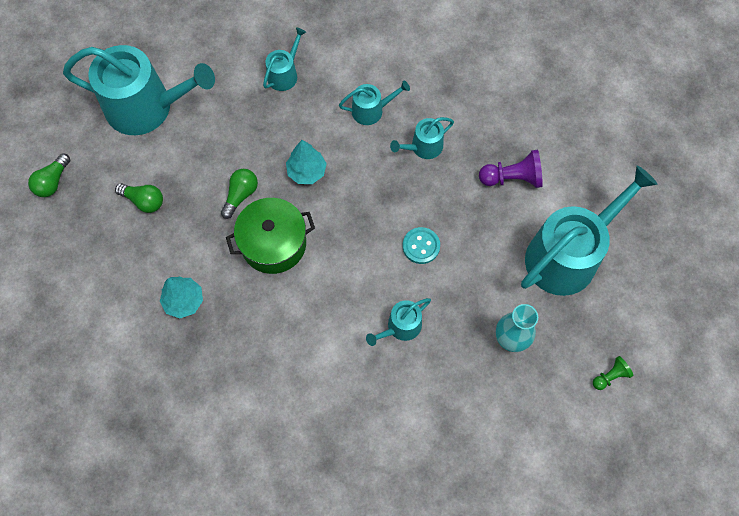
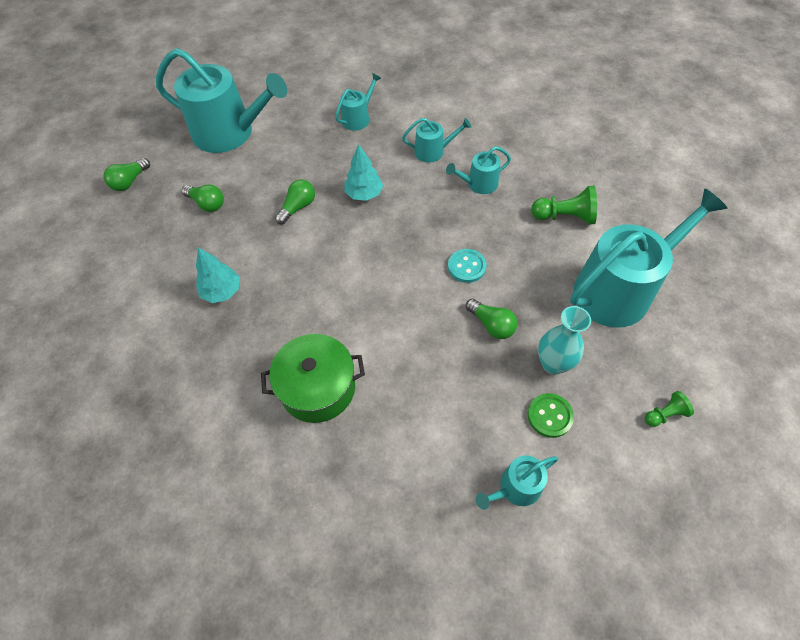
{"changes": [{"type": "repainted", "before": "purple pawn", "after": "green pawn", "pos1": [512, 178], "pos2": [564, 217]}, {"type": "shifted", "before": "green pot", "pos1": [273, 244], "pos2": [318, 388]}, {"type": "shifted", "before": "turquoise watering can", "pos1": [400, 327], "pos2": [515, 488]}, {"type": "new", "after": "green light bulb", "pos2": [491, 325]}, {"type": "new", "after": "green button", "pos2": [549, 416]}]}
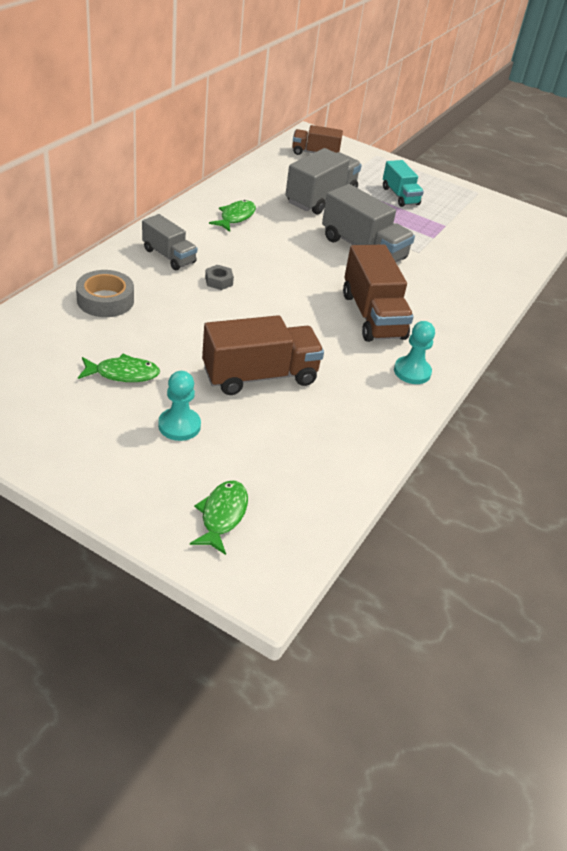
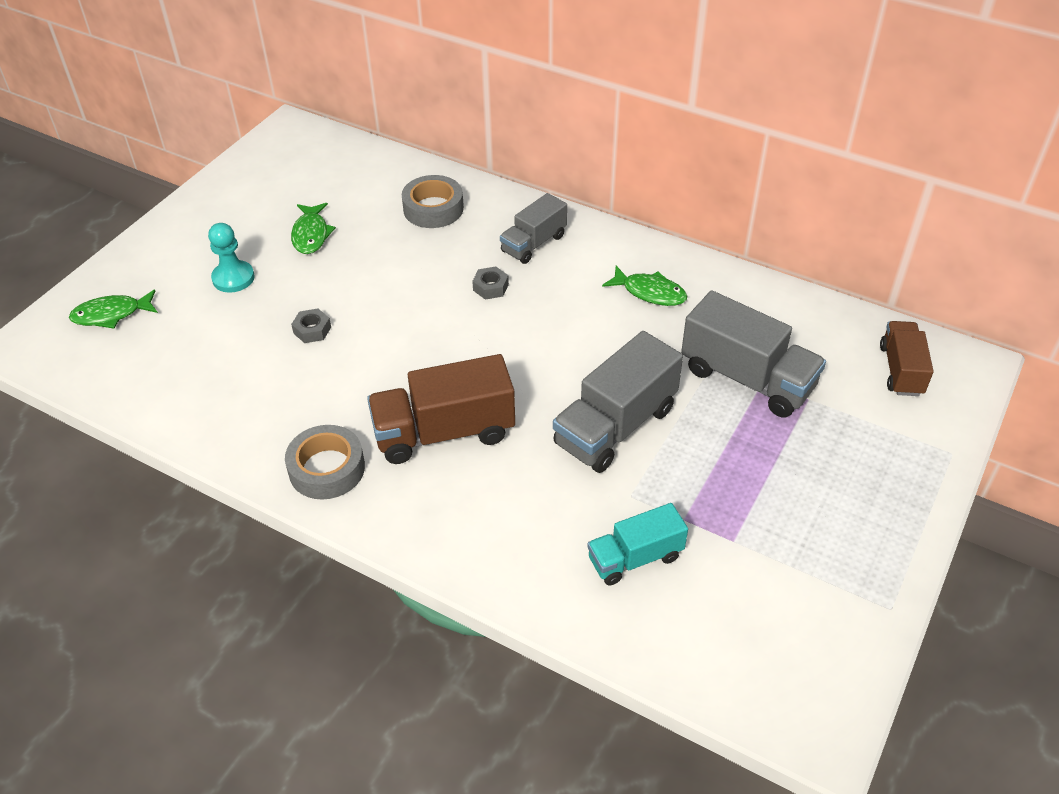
{"changes": [{"type": "shifted", "before": "turquoise truck", "pos1": [400, 196], "pos2": [635, 558]}, {"type": "swapped", "before": "brown truck", "after": "grey nut", "pos1": [259, 376], "pos2": [312, 330]}, {"type": "swapped", "before": "turquoise pawn", "after": "grey tape", "pos1": [412, 372], "pos2": [327, 469]}, {"type": "rotated", "before": "green fish", "pos1": [222, 515], "pos2": [111, 315], "turn": 150}]}
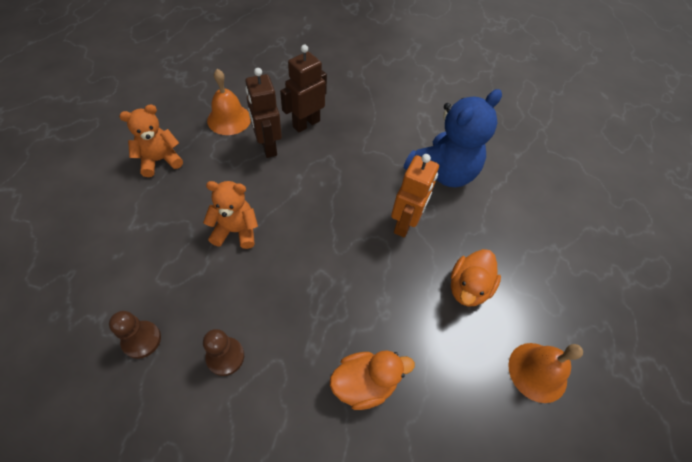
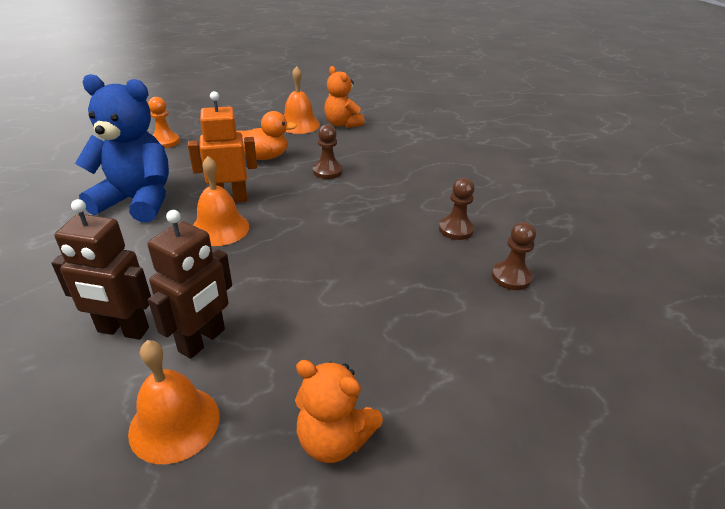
{"changes": [{"type": "shifted", "before": "orange teddy bear", "pos1": [236, 231], "pos2": [342, 124]}, {"type": "gone", "before": "orange duck", "pos1": [364, 383]}, {"type": "new", "after": "orange pawn", "pos2": [165, 142]}, {"type": "new", "after": "brown pawn", "pos2": [327, 171]}, {"type": "new", "after": "orange bell", "pos2": [220, 228]}]}
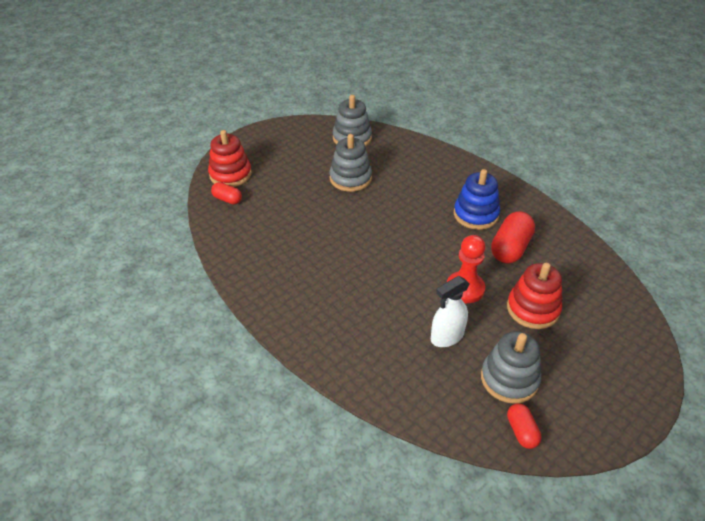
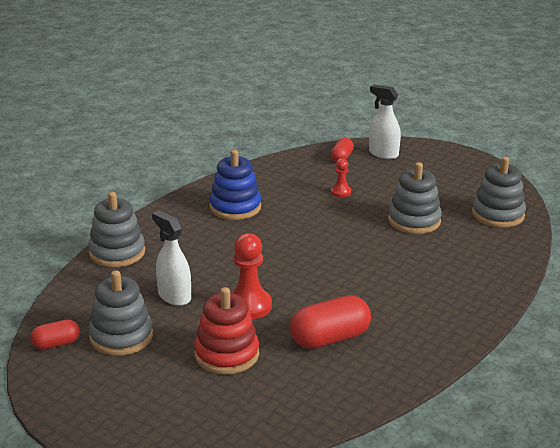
{"changes": [{"type": "swapped", "before": "red stacking toy", "after": "white spray bottle", "pos1": [230, 174], "pos2": [383, 153]}, {"type": "shifted", "before": "blue stacking toy", "pos1": [475, 215], "pos2": [235, 207]}, {"type": "rotated", "before": "red capsule", "pos1": [510, 248], "pos2": [330, 338], "turn": -45}, {"type": "new", "after": "red pawn", "pos2": [341, 192]}, {"type": "new", "after": "grey stacking toy", "pos2": [117, 252]}]}
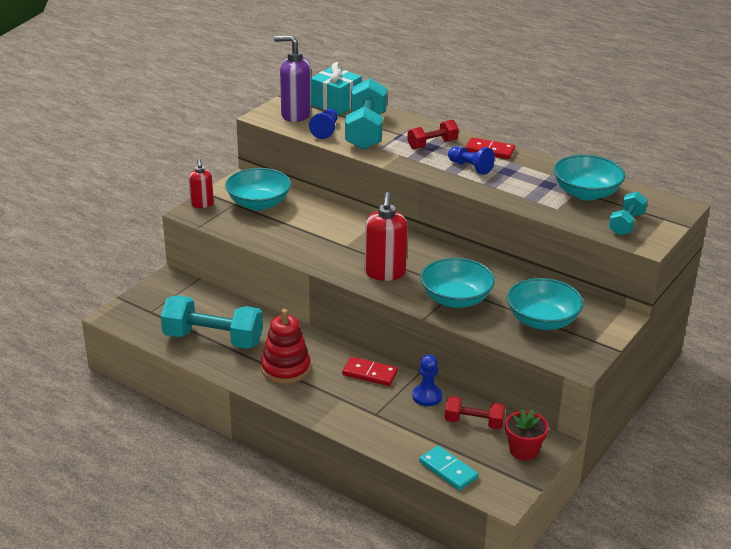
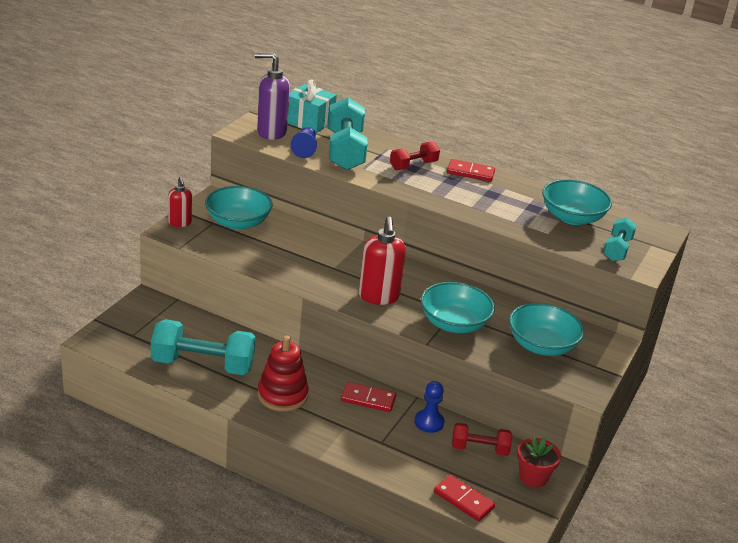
{"changes": [{"type": "gone", "before": "blue pawn", "pos1": [470, 167]}, {"type": "repainted", "before": "turquoise domino", "after": "red domino", "pos1": [448, 470], "pos2": [463, 500]}]}
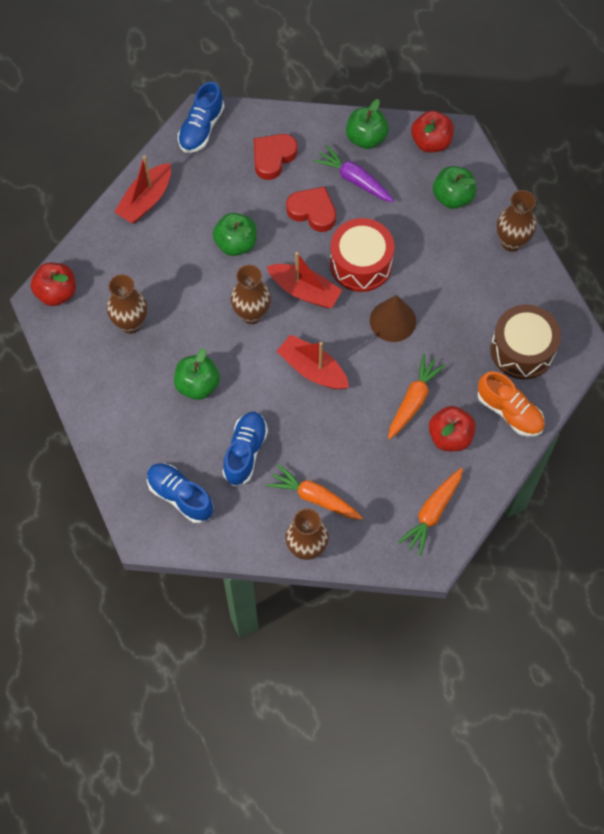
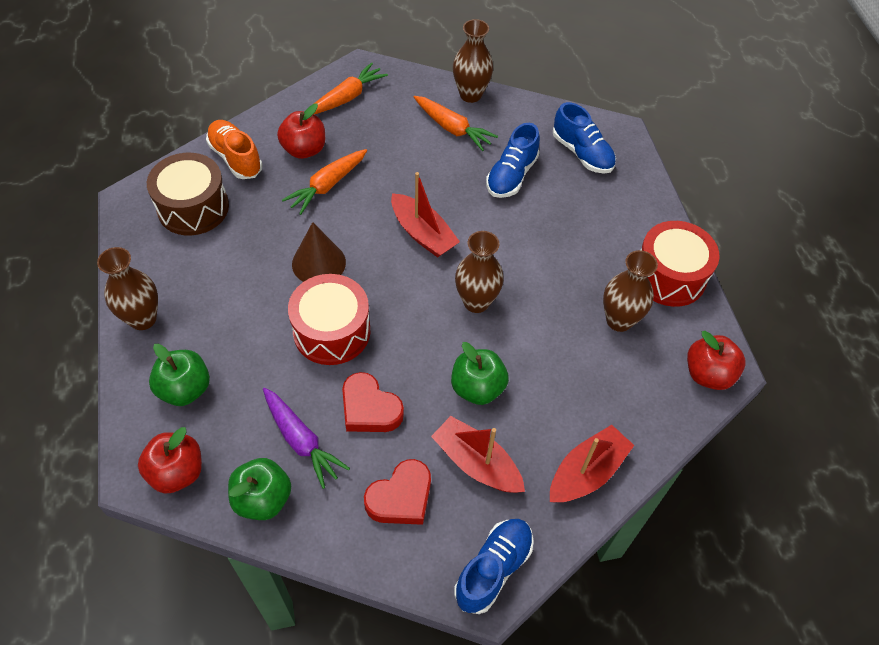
{"changes": [{"type": "shifted", "before": "red boat", "pos1": [304, 291], "pos2": [476, 463]}, {"type": "gone", "before": "green apple", "pos1": [197, 385]}, {"type": "new", "after": "red drum", "pos2": [669, 276]}]}
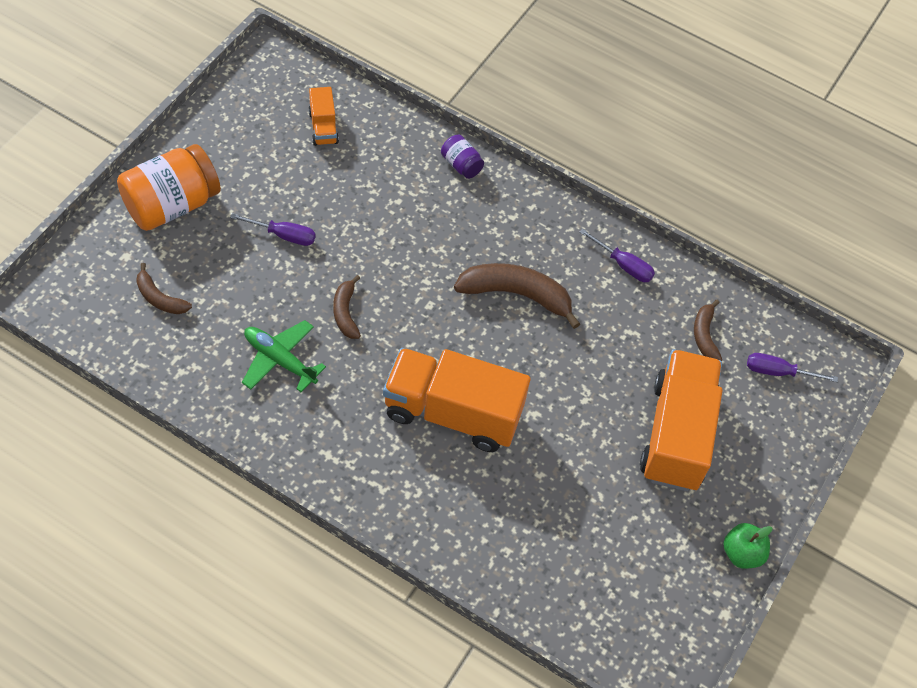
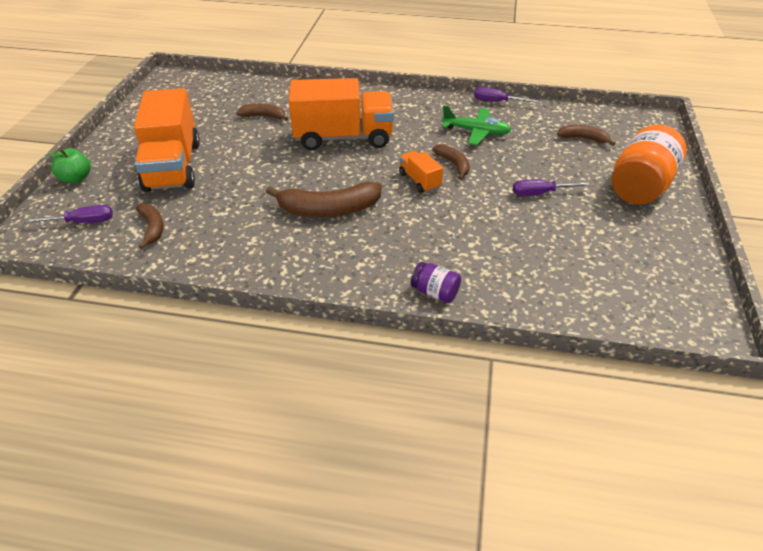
{"changes": [{"type": "shifted", "before": "orange truck", "pos1": [323, 127], "pos2": [419, 181]}, {"type": "shifted", "before": "purple screwdriver", "pos1": [623, 265], "pos2": [496, 102]}, {"type": "shifted", "before": "green apple", "pos1": [742, 553], "pos2": [76, 178]}, {"type": "new", "after": "brown banana", "pos2": [264, 116]}]}
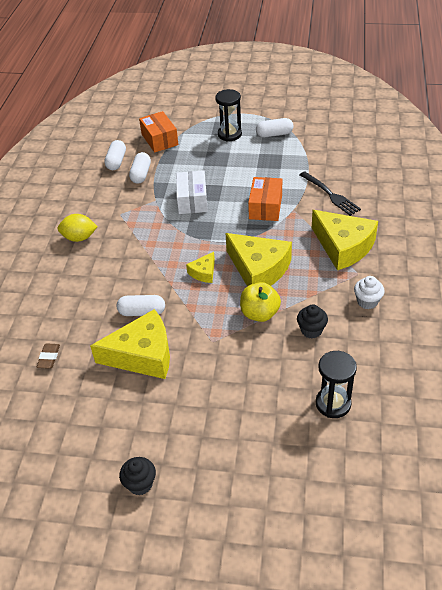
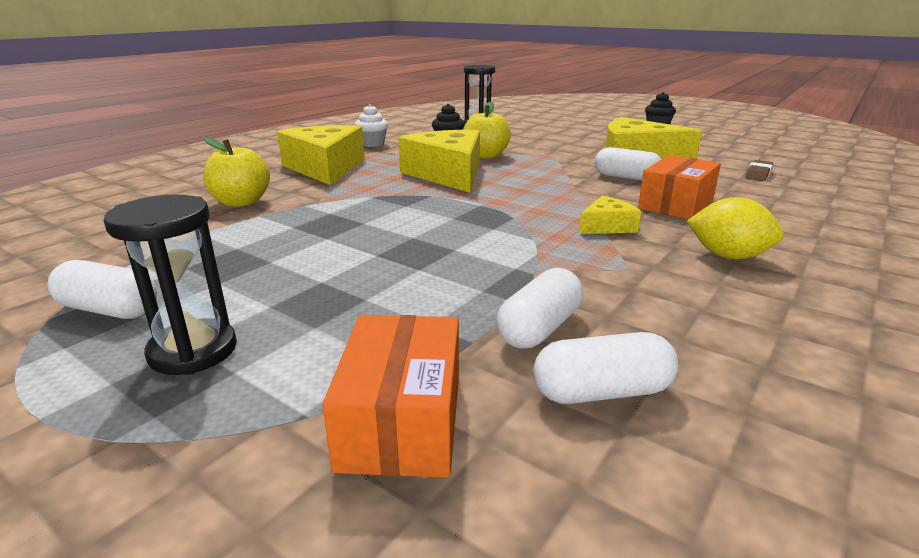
{"changes": [{"type": "rotated", "before": "white capsule", "pos1": [116, 161], "pos2": [601, 392], "turn": 45}, {"type": "gone", "before": "white box", "pos1": [192, 200]}, {"type": "swapped", "before": "black fork", "after": "yellow apple", "pos1": [330, 195], "pos2": [241, 202]}, {"type": "shifted", "before": "orange box", "pos1": [265, 207], "pos2": [676, 204]}, {"type": "shifted", "before": "yellow cheese", "pos1": [203, 272], "pos2": [607, 226]}]}
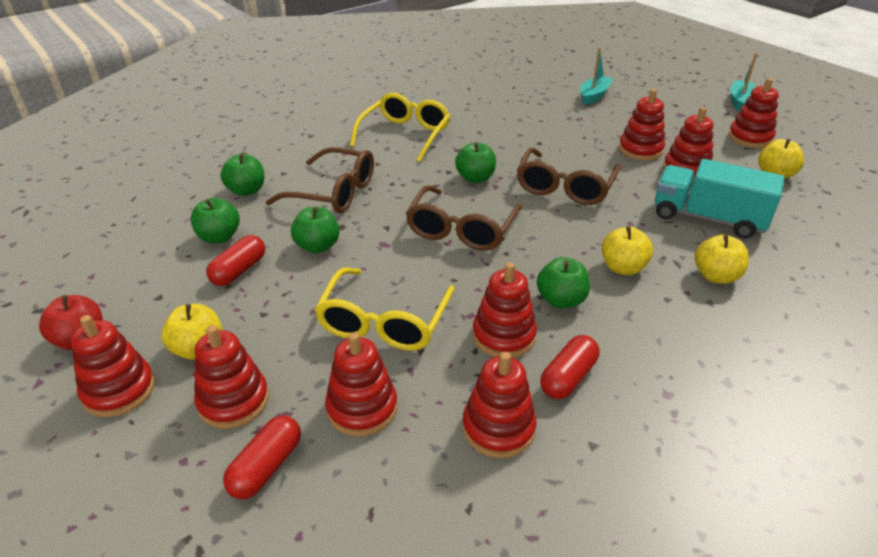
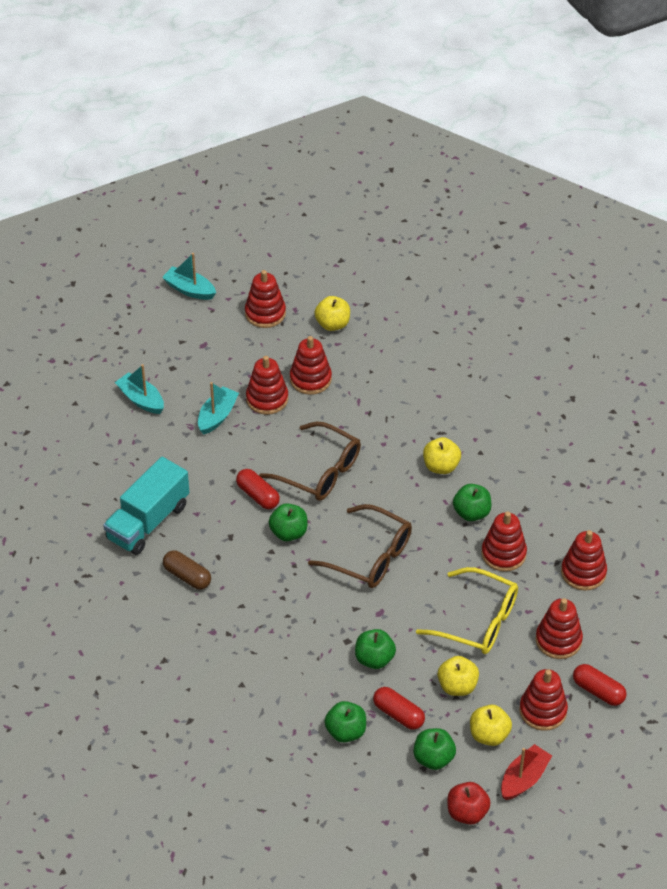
{"changes": [{"type": "swapped", "before": "yellow glasses", "after": "brown capsule", "pos1": [405, 135], "pos2": [187, 576]}, {"type": "gone", "before": "brown glasses", "pos1": [333, 192]}, {"type": "shifted", "before": "green apple", "pos1": [246, 190], "pos2": [433, 758]}, {"type": "shifted", "before": "turquoise truck", "pos1": [708, 218], "pos2": [148, 522]}, {"type": "shifted", "before": "yellow apple", "pos1": [715, 276], "pos2": [457, 686]}, {"type": "swapped", "before": "red stacking toy", "after": "red boat", "pos1": [119, 390], "pos2": [524, 779]}, {"type": "shifted", "before": "red capsule", "pos1": [568, 377], "pos2": [258, 495]}, {"type": "new", "after": "turquoise boat", "pos2": [217, 416]}]}
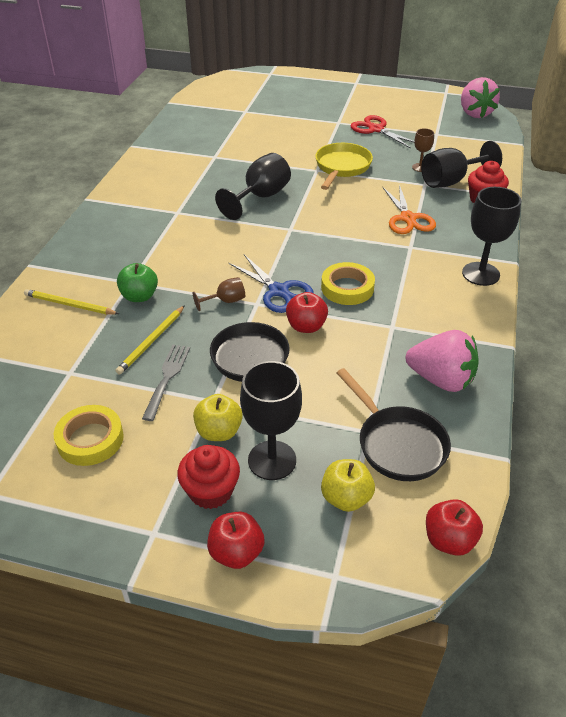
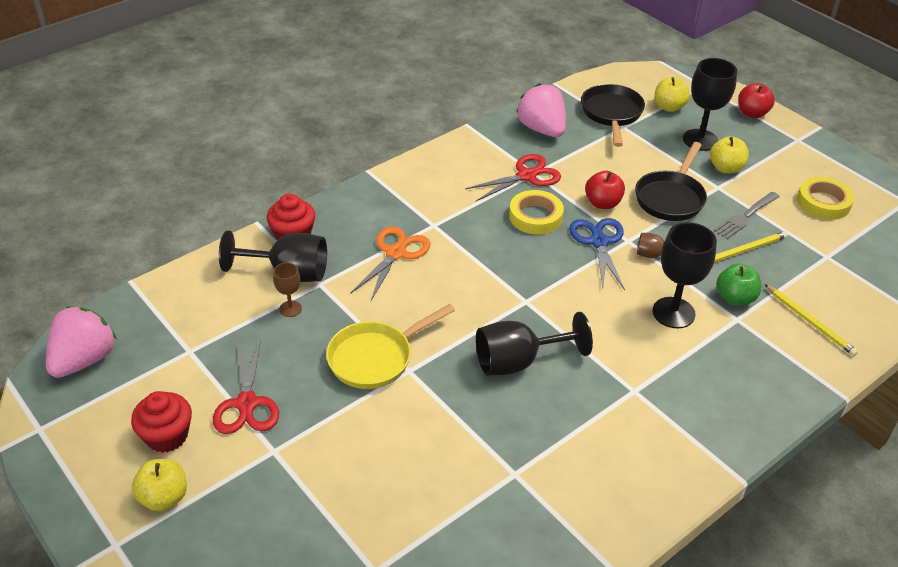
{"changes": [{"type": "shifted", "before": "black goblet", "pos1": [480, 274], "pos2": [673, 313]}, {"type": "shifted", "before": "red cupcake", "pos1": [211, 491], "pos2": [167, 436]}, {"type": "gone", "before": "red apple", "pos1": [449, 540]}, {"type": "new", "after": "red scissors", "pos2": [526, 176]}, {"type": "new", "after": "yellow apple", "pos2": [164, 497]}]}
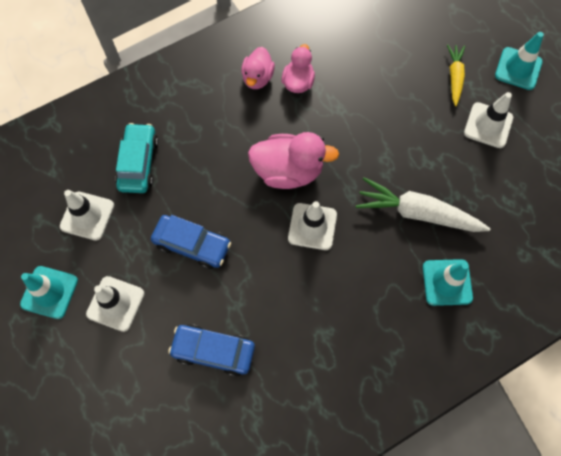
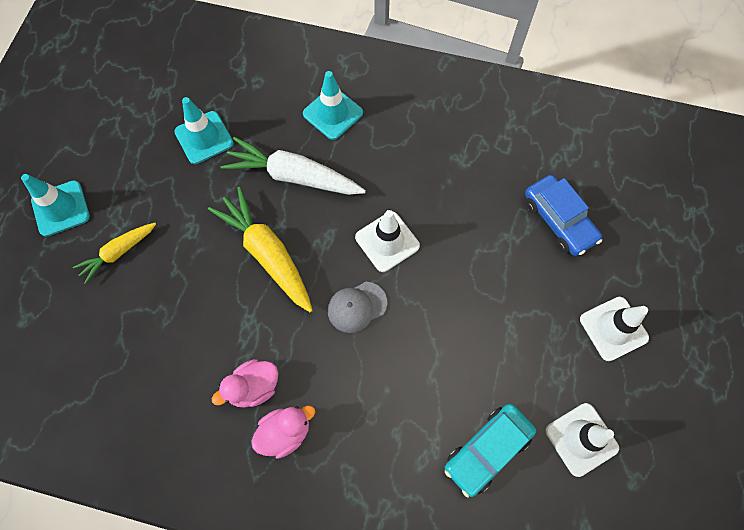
{"changes": [{"type": "gone", "before": "white traffic cone", "pos1": [488, 125]}, {"type": "swapped", "before": "pink duck", "after": "grey cap", "pos1": [288, 171], "pos2": [357, 307]}, {"type": "rotated", "before": "white carrot", "pos1": [417, 213], "pos2": [293, 176], "turn": 135}, {"type": "gone", "before": "blue car", "pos1": [192, 245]}, {"type": "shifted", "before": "turquoise traffic cone", "pos1": [49, 292], "pos2": [204, 137]}, {"type": "new", "after": "yellow carrot", "pos2": [267, 253]}]}
